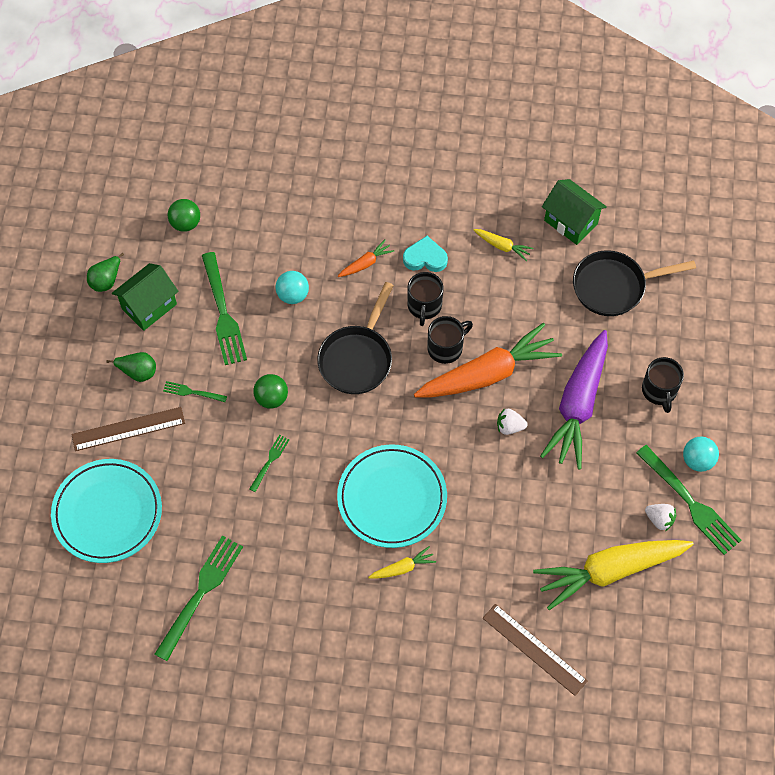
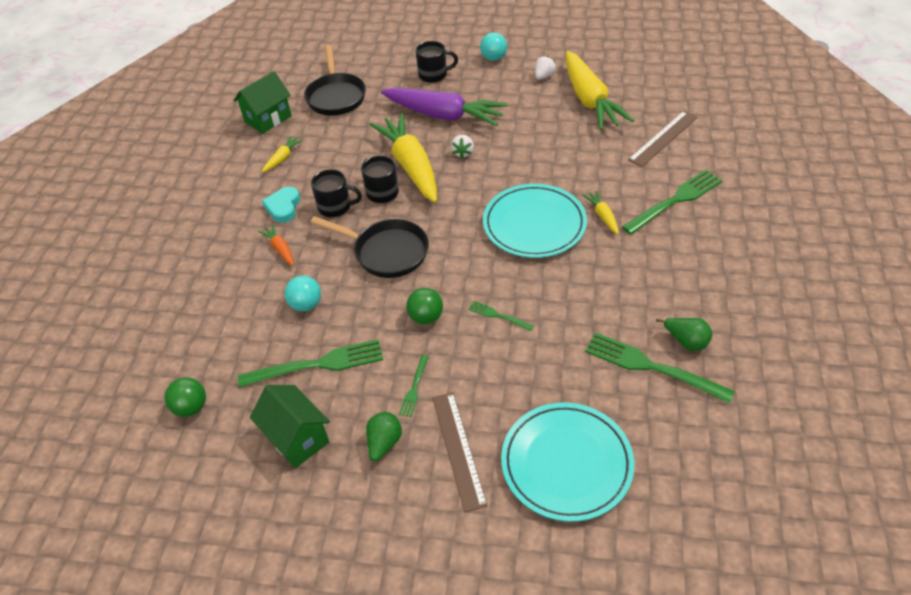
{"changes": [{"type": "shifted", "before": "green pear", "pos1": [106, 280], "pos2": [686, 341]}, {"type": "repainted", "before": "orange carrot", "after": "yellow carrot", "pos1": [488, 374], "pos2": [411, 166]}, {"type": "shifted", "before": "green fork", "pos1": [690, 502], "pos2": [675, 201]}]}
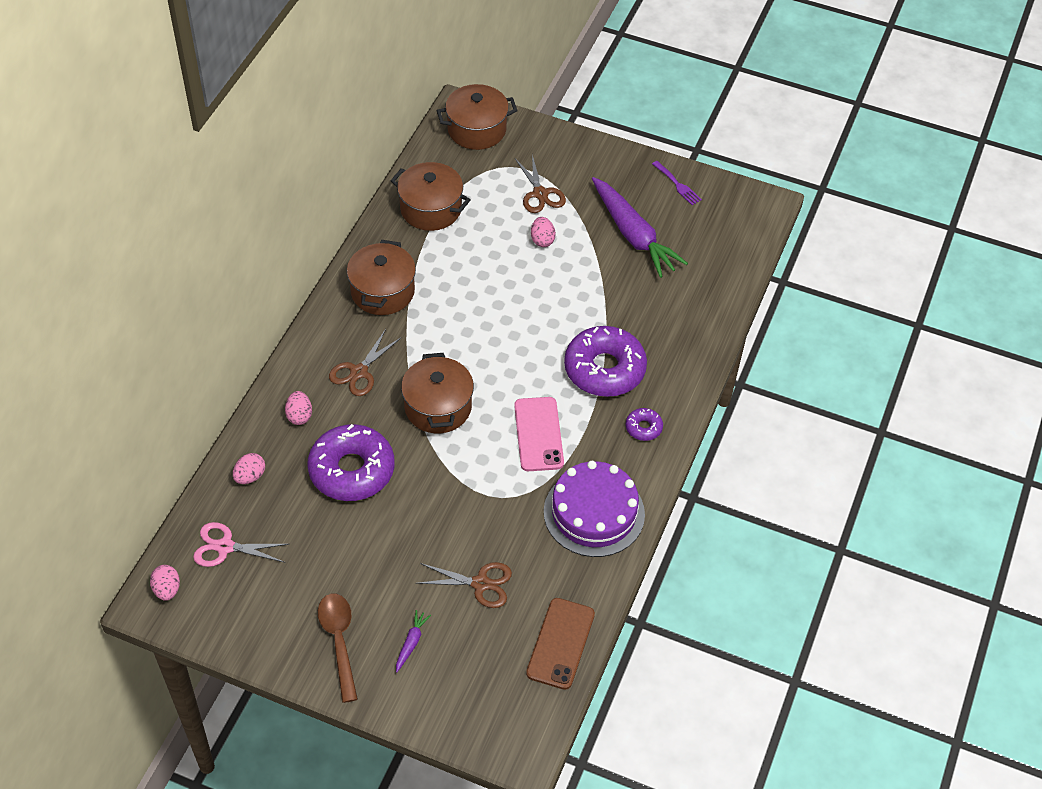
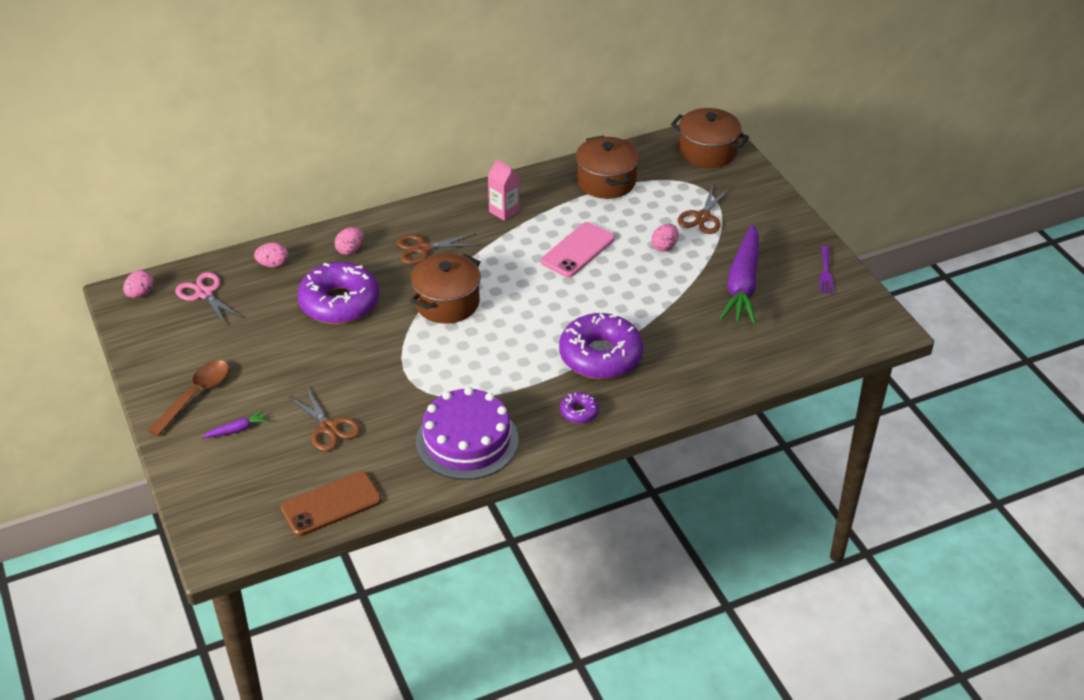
{"changes": [{"type": "swapped", "before": "brown pot", "after": "pink carton", "pos1": [382, 291], "pos2": [504, 211]}, {"type": "shifted", "before": "pink phone", "pos1": [538, 434], "pos2": [578, 250]}]}
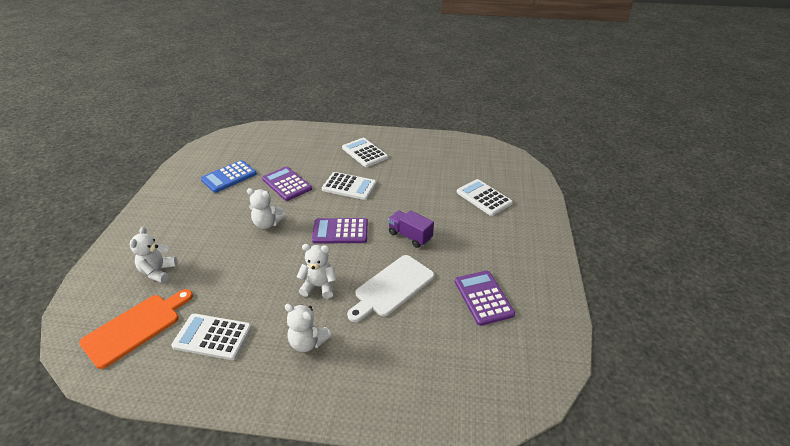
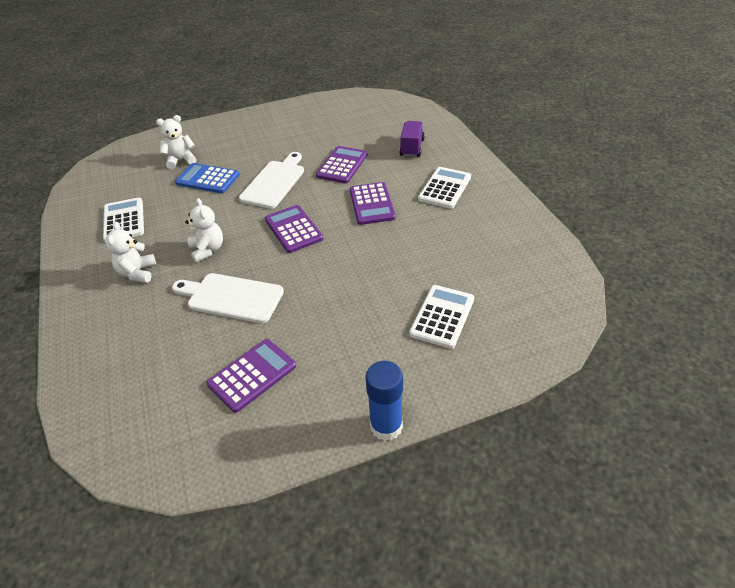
{"changes": [{"type": "shifted", "before": "blue calculator", "pos1": [229, 177], "pos2": [207, 179]}, {"type": "repainted", "before": "white calculator", "after": "purple calculator", "pos1": [349, 186], "pos2": [372, 204]}, {"type": "swapped", "before": "white teddy bear", "after": "white cutting board", "pos1": [267, 224], "pos2": [274, 182]}, {"type": "shifted", "before": "purple truck", "pos1": [410, 236], "pos2": [412, 147]}, {"type": "gone", "before": "orange cutting board", "pos1": [135, 327]}, {"type": "new", "after": "blue glue stick", "pos2": [386, 426]}]}
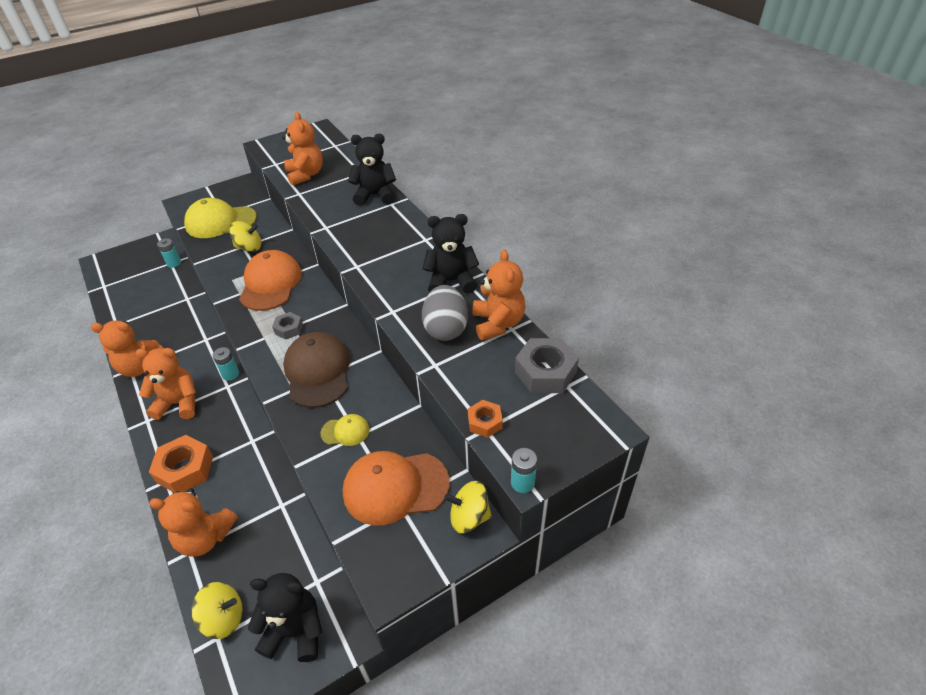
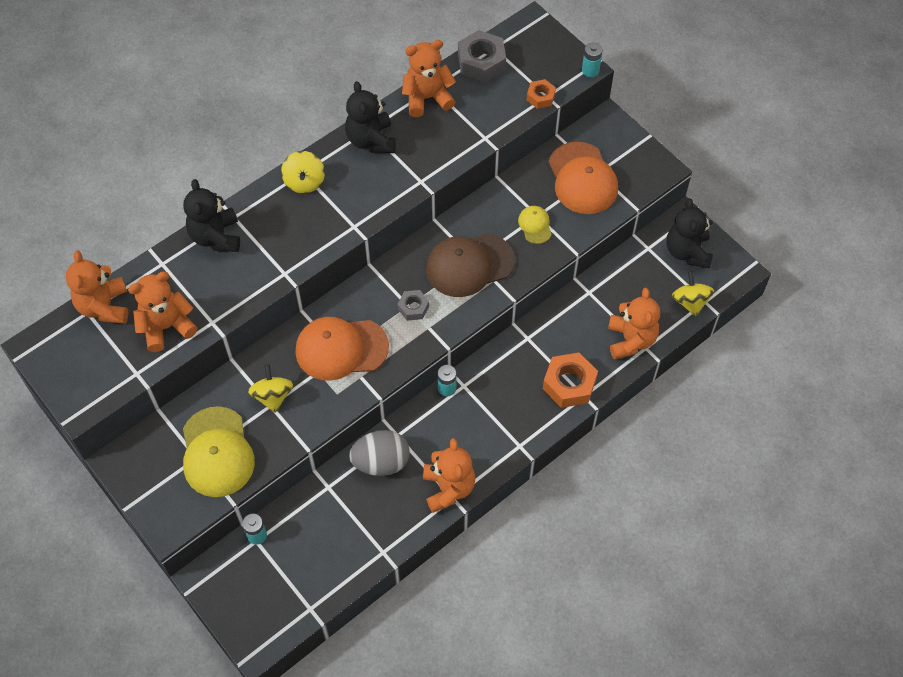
{"changes": [{"type": "shifted", "before": "grey egg", "pos1": [446, 329], "pos2": [381, 462]}, {"type": "shifted", "before": "orange teddy bear", "pos1": [179, 403], "pos2": [104, 307]}, {"type": "shifted", "before": "yellow spinning top", "pos1": [469, 517], "pos2": [304, 182]}]}
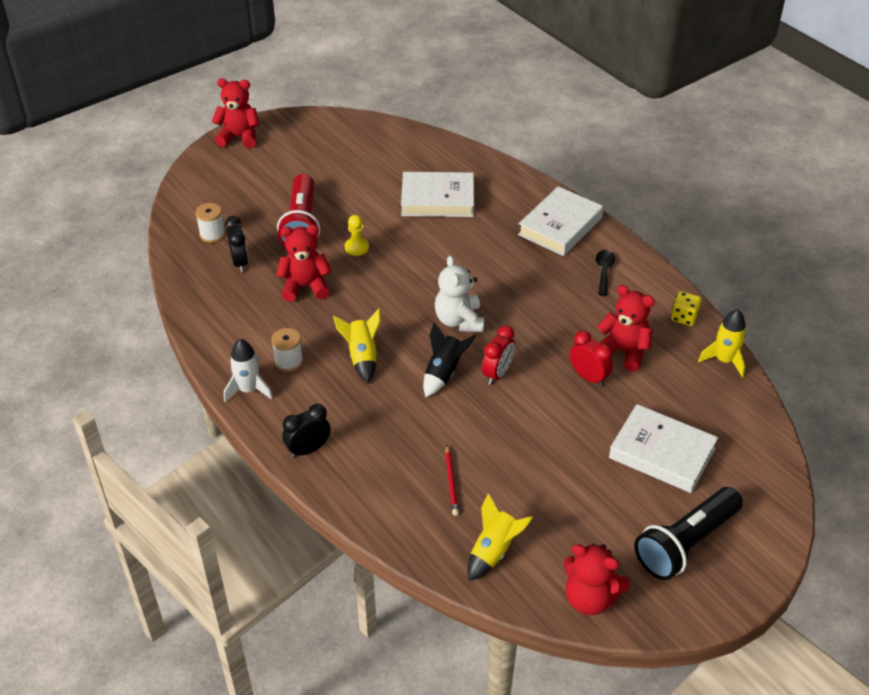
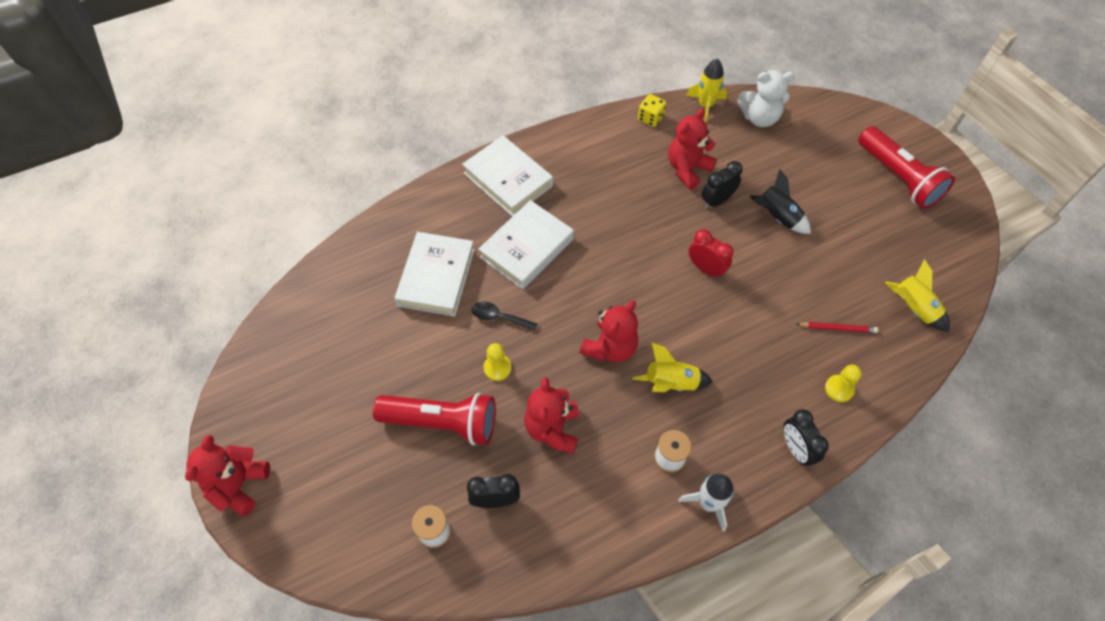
{"changes": [{"type": "shifted", "before": "black spoon", "pos1": [604, 271], "pos2": [499, 317]}, {"type": "shifted", "before": "white teddy bear", "pos1": [459, 321], "pos2": [759, 118]}, {"type": "shifted", "before": "black rocket", "pos1": [444, 373], "pos2": [777, 217]}, {"type": "repainted", "before": "red clock", "after": "black clock", "pos1": [588, 377], "pos2": [716, 201]}, {"type": "shifted", "before": "white book", "pos1": [662, 453], "pos2": [526, 248]}, {"type": "repainted", "before": "black flashlight", "after": "red flashlight", "pos1": [685, 544], "pos2": [898, 178]}, {"type": "shifted", "before": "red teddy bear", "pos1": [590, 598], "pos2": [610, 348]}, {"type": "new", "after": "yellow pawn", "pos2": [839, 389]}]}
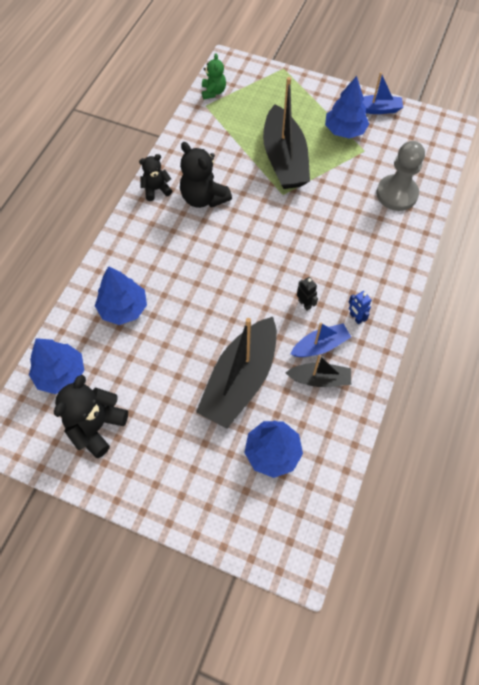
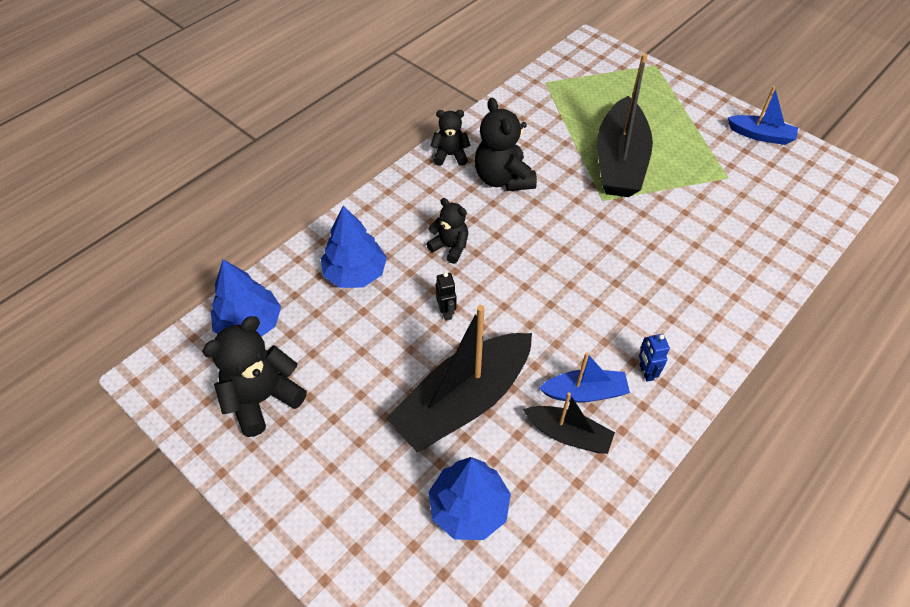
{"changes": [{"type": "gone", "before": "green teddy bear", "pos1": [213, 92]}, {"type": "gone", "before": "blue tree", "pos1": [344, 130]}, {"type": "gone", "before": "grey pawn", "pos1": [396, 194]}, {"type": "shifted", "before": "black robot", "pos1": [304, 304], "pos2": [446, 312]}, {"type": "new", "after": "black teddy bear", "pos2": [450, 247]}]}
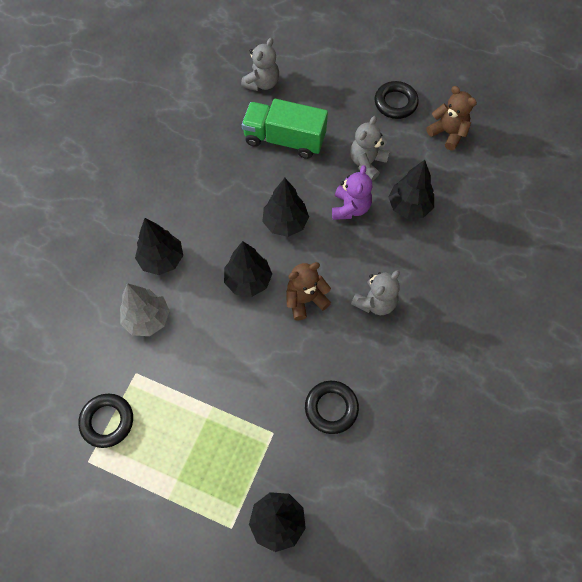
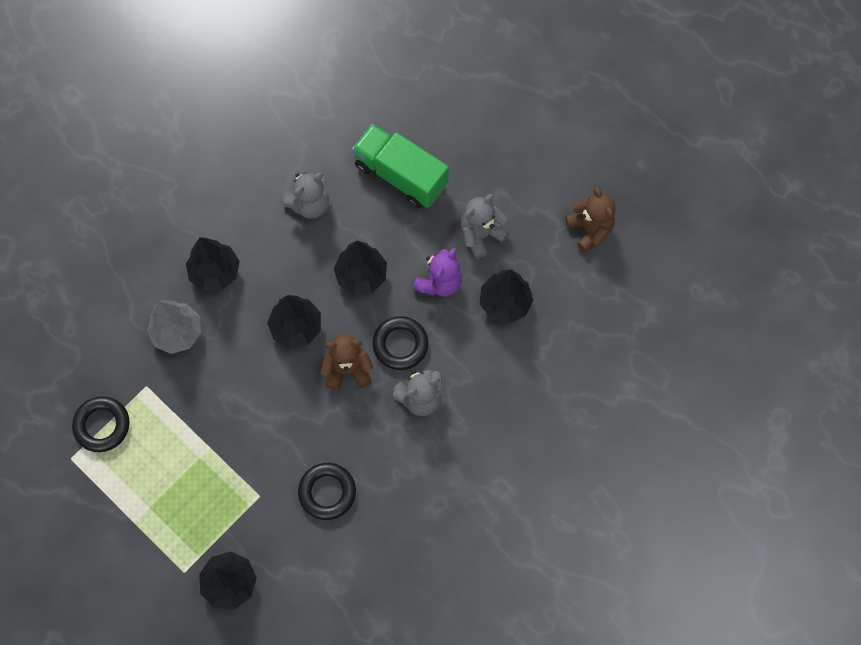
{"changes": [{"type": "shifted", "before": "grey teddy bear", "pos1": [262, 83], "pos2": [309, 204]}, {"type": "shifted", "before": "black ring", "pos1": [395, 103], "pos2": [400, 345]}]}
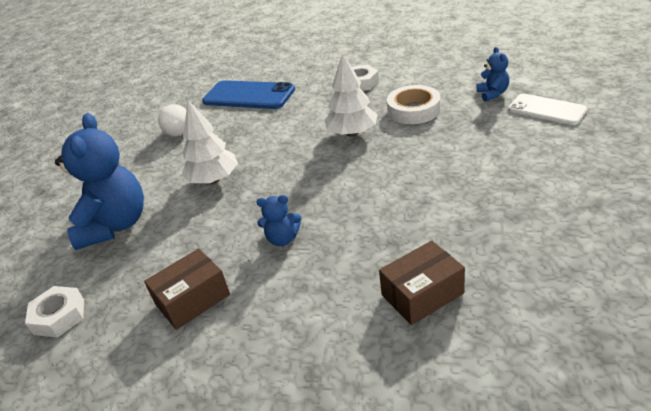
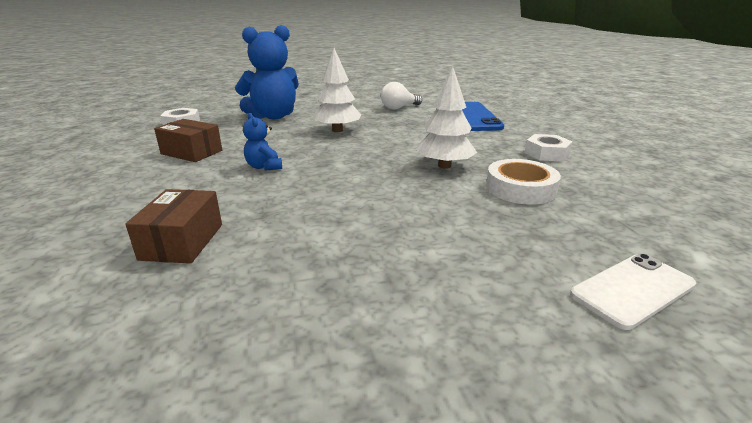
{"changes": [{"type": "gone", "before": "blue teddy bear", "pos1": [492, 94]}, {"type": "rotated", "before": "white phone", "pos1": [546, 110], "pos2": [632, 289], "turn": 45}, {"type": "rotated", "before": "brown box", "pos1": [422, 294], "pos2": [182, 241], "turn": 60}]}
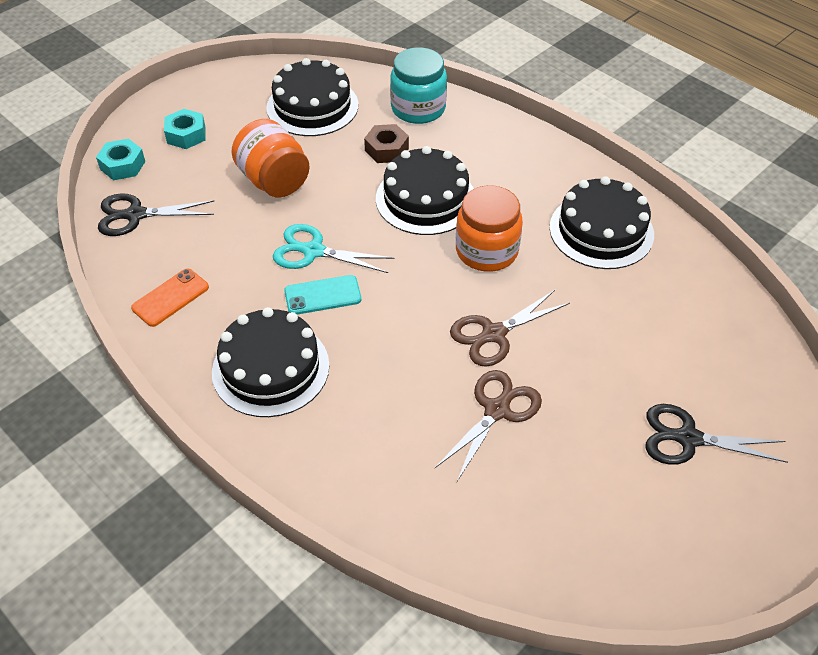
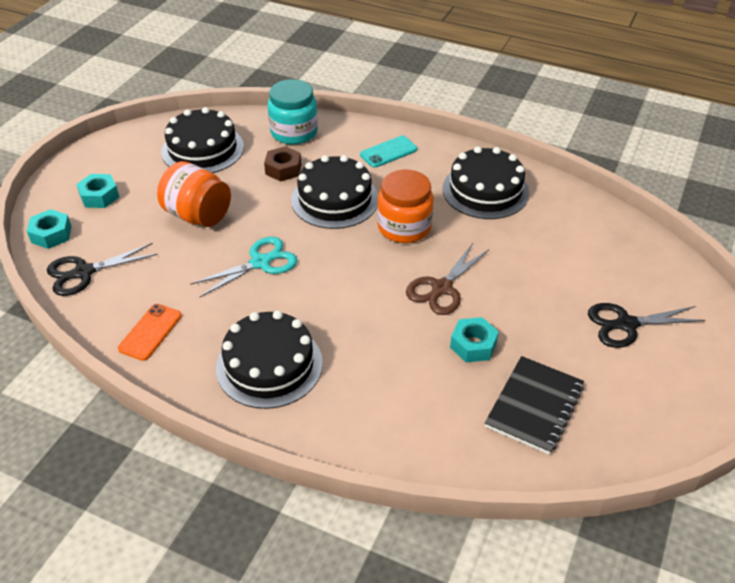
{"changes": [{"type": "rotated", "before": "turquoise scissors", "pos1": [313, 251], "pos2": [260, 262], "turn": 150}, {"type": "shifted", "before": "turquoise phone", "pos1": [322, 295], "pos2": [388, 152]}, {"type": "swapped", "before": "brown scissors", "after": "turquoise nut", "pos1": [497, 410], "pos2": [473, 345]}, {"type": "new", "after": "black notebook", "pos2": [534, 406]}]}
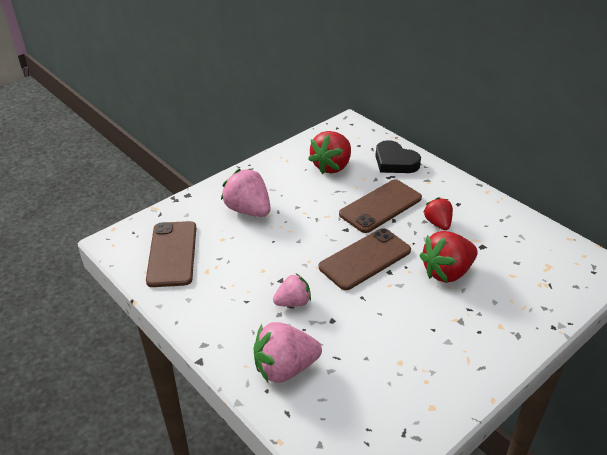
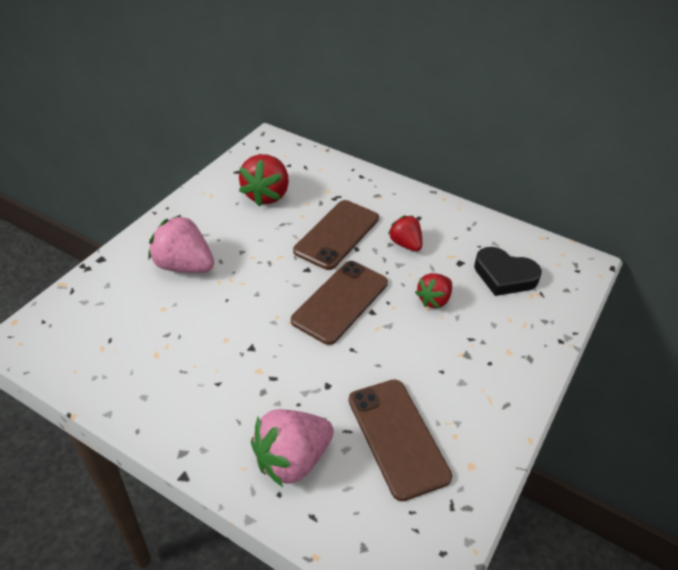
{"changes": [{"type": "shifted", "before": "black heart", "pos1": [395, 162], "pos2": [504, 276]}, {"type": "shifted", "before": "brown phone", "pos1": [172, 254], "pos2": [397, 437]}, {"type": "scaled", "before": "red strawberry", "pos1": [447, 272], "pos2": [434, 300], "scale": 0.61}, {"type": "gone", "before": "pink strawberry", "pos1": [293, 302]}]}
